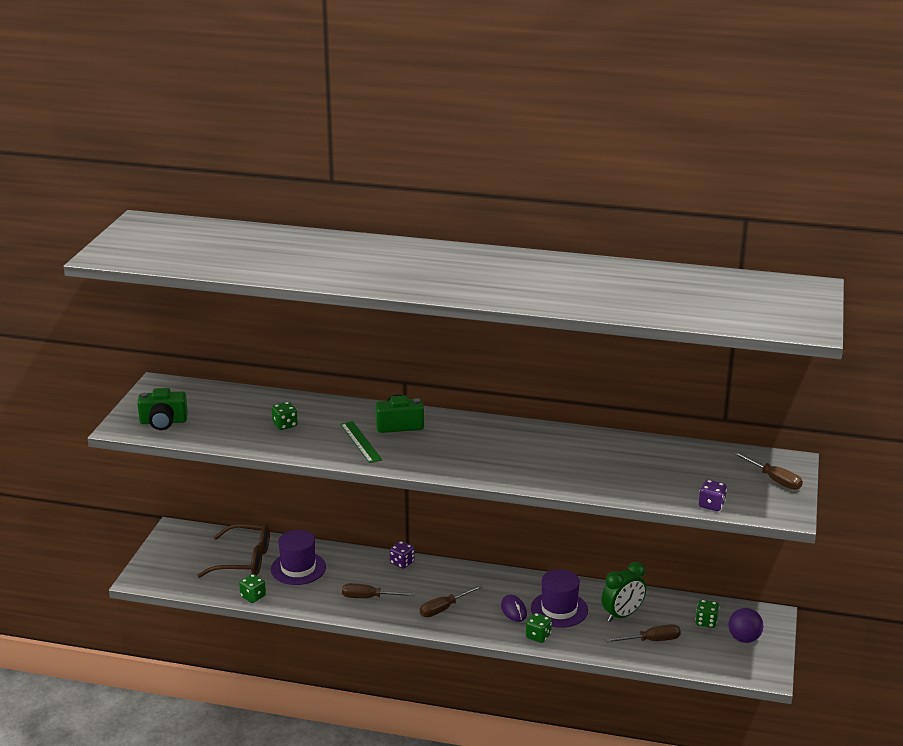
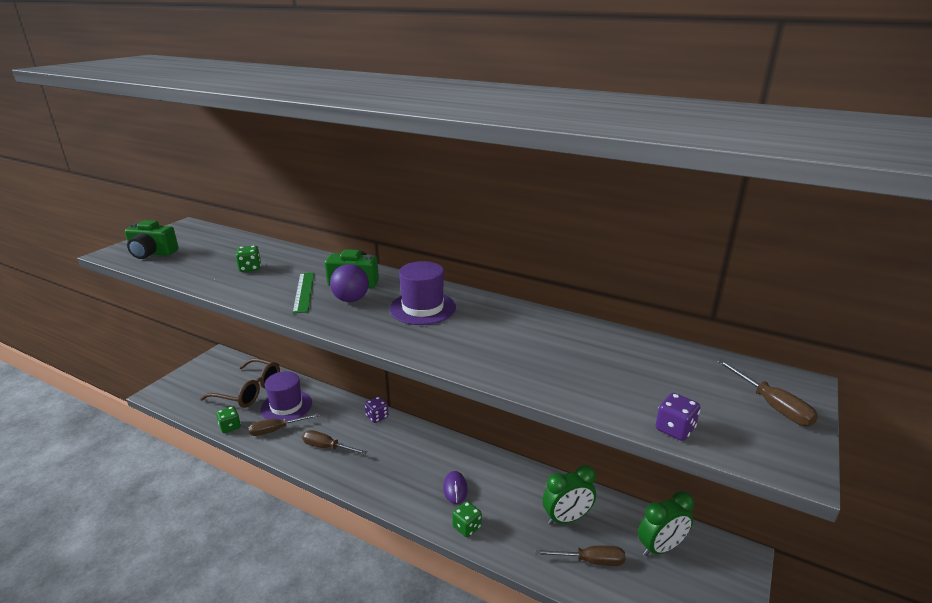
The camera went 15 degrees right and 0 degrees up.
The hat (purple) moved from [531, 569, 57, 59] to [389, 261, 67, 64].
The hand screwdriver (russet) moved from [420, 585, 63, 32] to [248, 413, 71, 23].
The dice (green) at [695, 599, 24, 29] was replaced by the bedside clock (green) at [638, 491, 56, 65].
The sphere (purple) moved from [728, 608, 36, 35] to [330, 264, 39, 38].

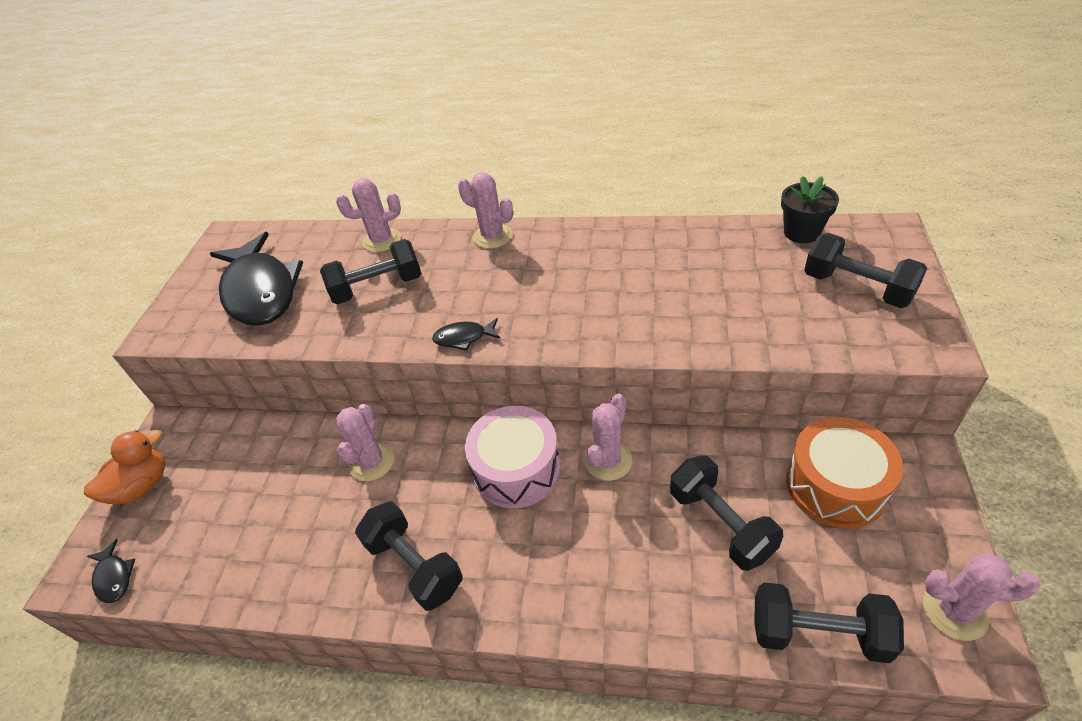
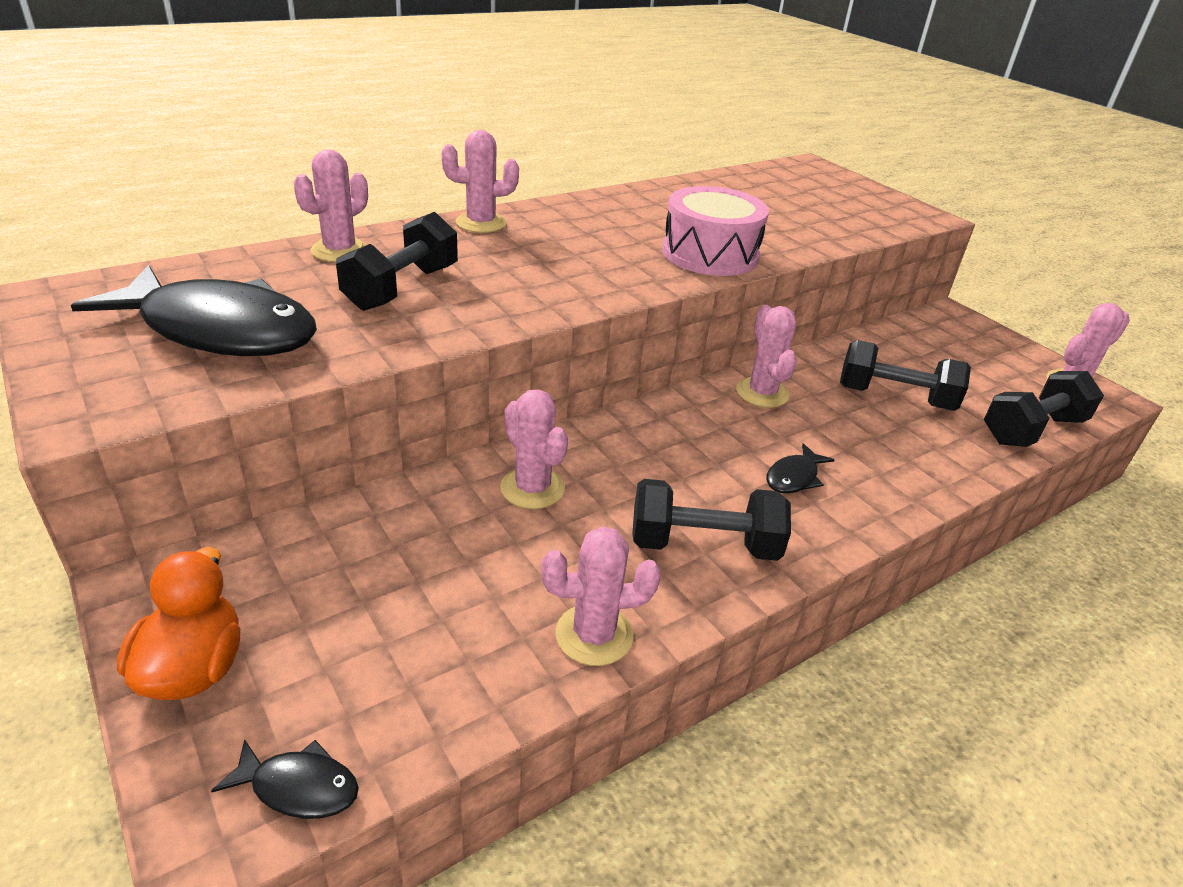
The camera went 50 degrees left and 10 degrees down.
The potted plant (jet-black) at [781, 176, 58, 67] disappeared.
The dumbbell (jet-black) at [804, 233, 123, 75] disappeared.
The toy fish (jet-black) moved from [432, 318, 68, 33] to [767, 443, 67, 50].
The snare drum (pink) moved from [465, 406, 96, 102] to [662, 186, 107, 90].
The snare drum (orange) at [786, 417, 117, 111] disappeared.
The cactus (pink) at [541, 526, 120, 140] appeared.

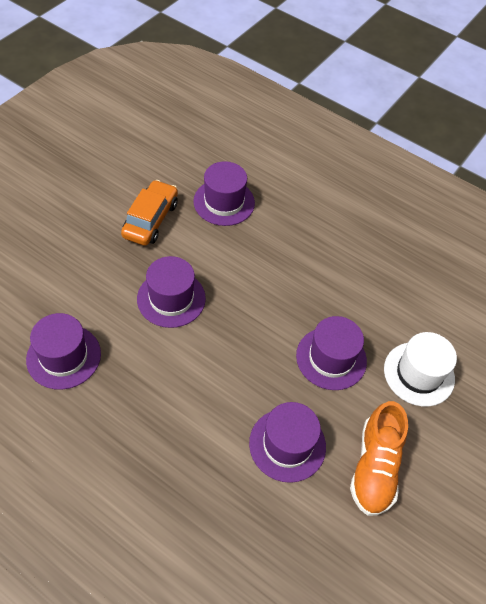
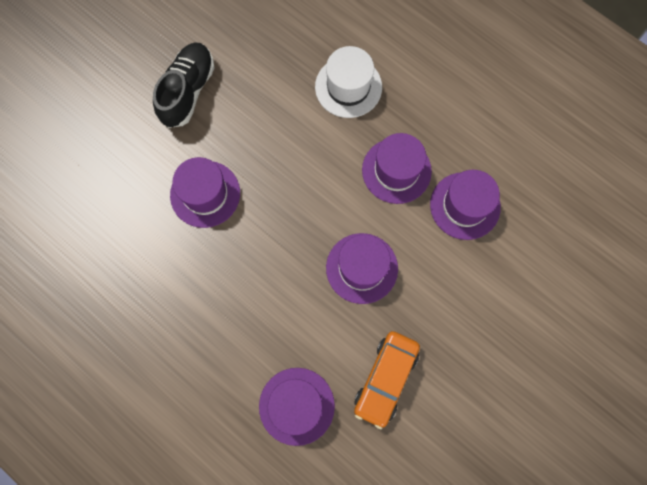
The camera went 170 degrees left and 20 degrees up.
The hat (snow-white) moved from [384, 332, 73, 74] to [315, 46, 67, 72].
The shoe (orange) at [350, 401, 58, 115] became the shoe (jet-black) at [153, 42, 61, 86].
The hat (purple) moved from [249, 402, 77, 81] to [362, 133, 70, 71].

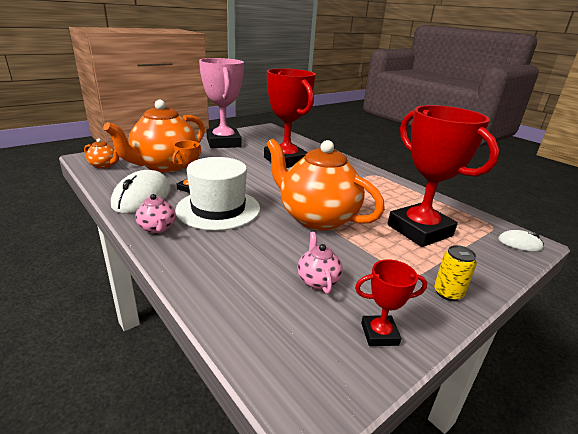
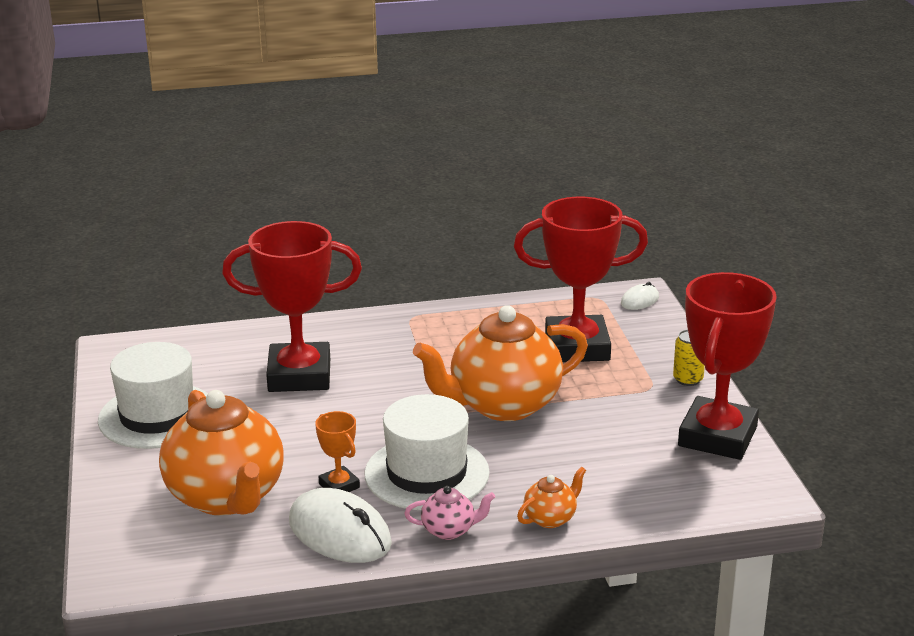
The camera went 60 degrees left and 0 degrees up.
The prize cup (pink) at [199, 58, 45, 90] was replaced by the hat (snow-white) at [98, 342, 110, 107].
The teapot (orange) moved from [84, 138, 35, 31] to [517, 467, 69, 61].
The teapot (pink) at [297, 232, 46, 62] disappeared.
The prize cup (red) at [355, 259, 72, 87] changed to 2.25 times the size.

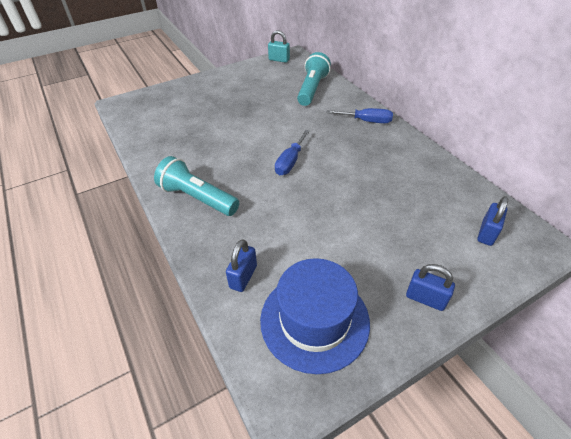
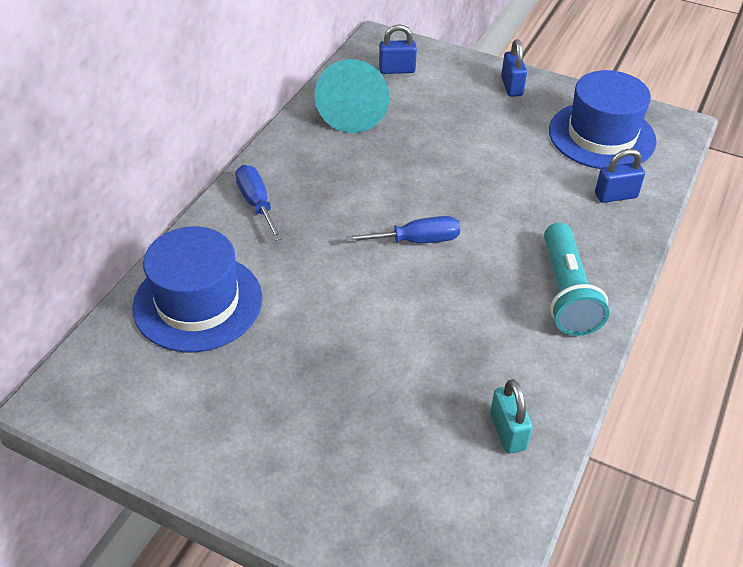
The camera went 125 degrees left and 0 degrees up.
The small lock (teal) moved from [268, 30, 22, 33] to [490, 379, 43, 75].
The flashlight (teal) at [297, 52, 34, 54] was replaced by the hat (royal blue) at [132, 227, 130, 125].
The cone shape (teal) at [315, 59, 74, 74] appeared.

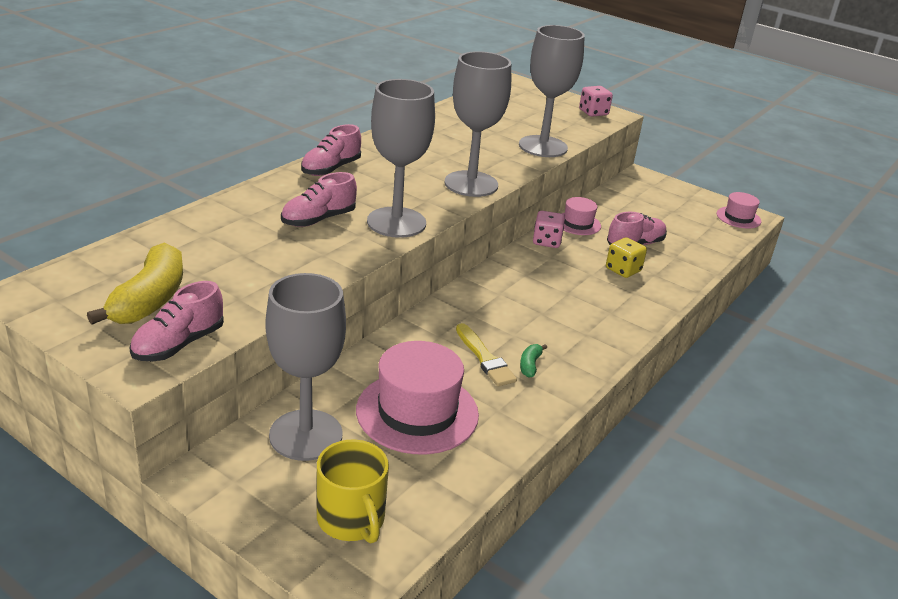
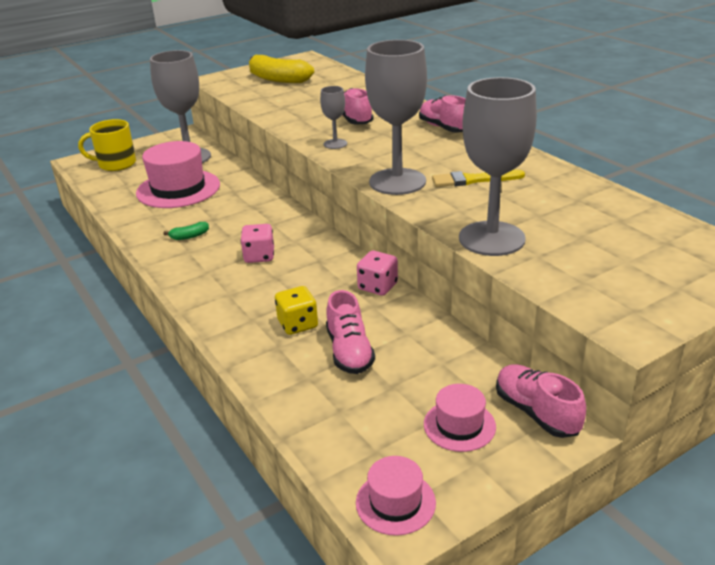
The camera went 115 degrees right and 0 degrees up.
The chalice (ash-grey) at [367, 79, 68, 159] changed to 0.47 times the size.
The dice (pink) moved from [579, 86, 34, 31] to [241, 224, 33, 39].
The hat (pink) moved from [562, 197, 39, 38] to [424, 384, 72, 68].
The shoe (pink) moved from [129, 281, 95, 80] to [496, 364, 90, 74].
The paint brush (bright yellow) moved from [456, 323, 61, 64] to [432, 170, 93, 17].
The toy banana (green) at [520, 344, 27, 34] turned 120 degrees clockwise.

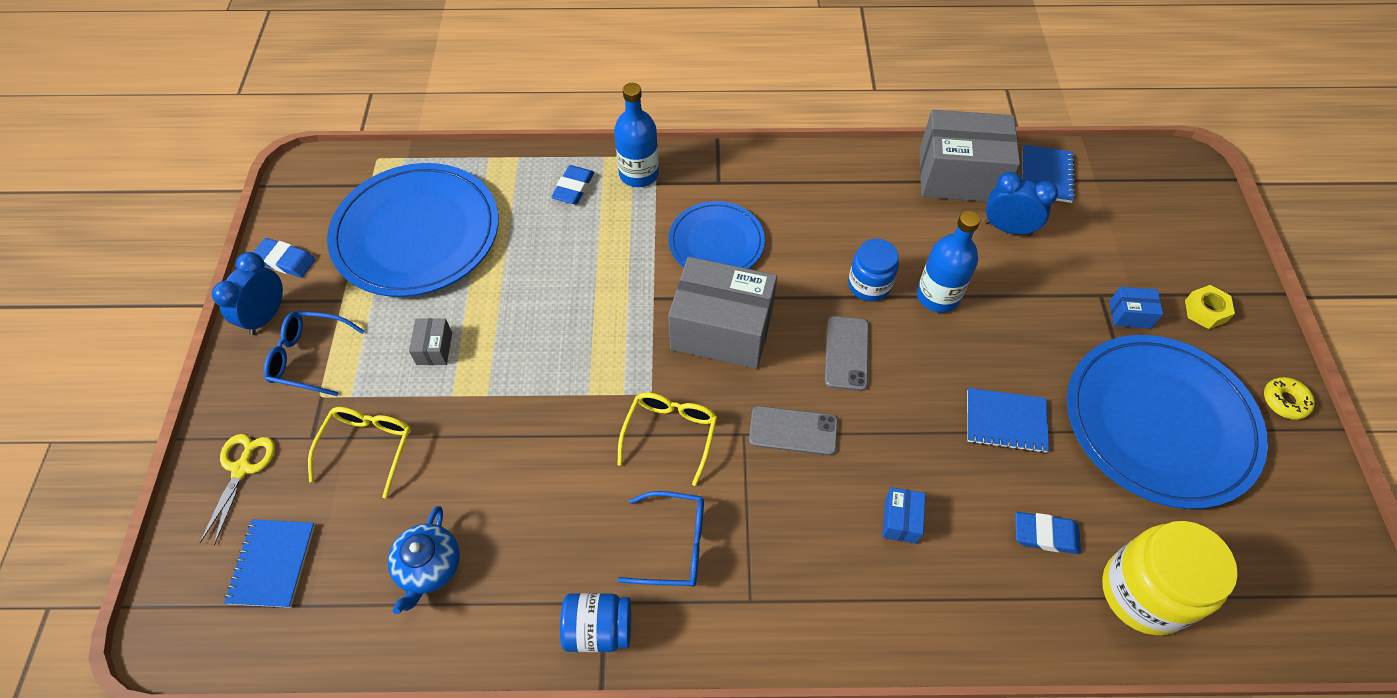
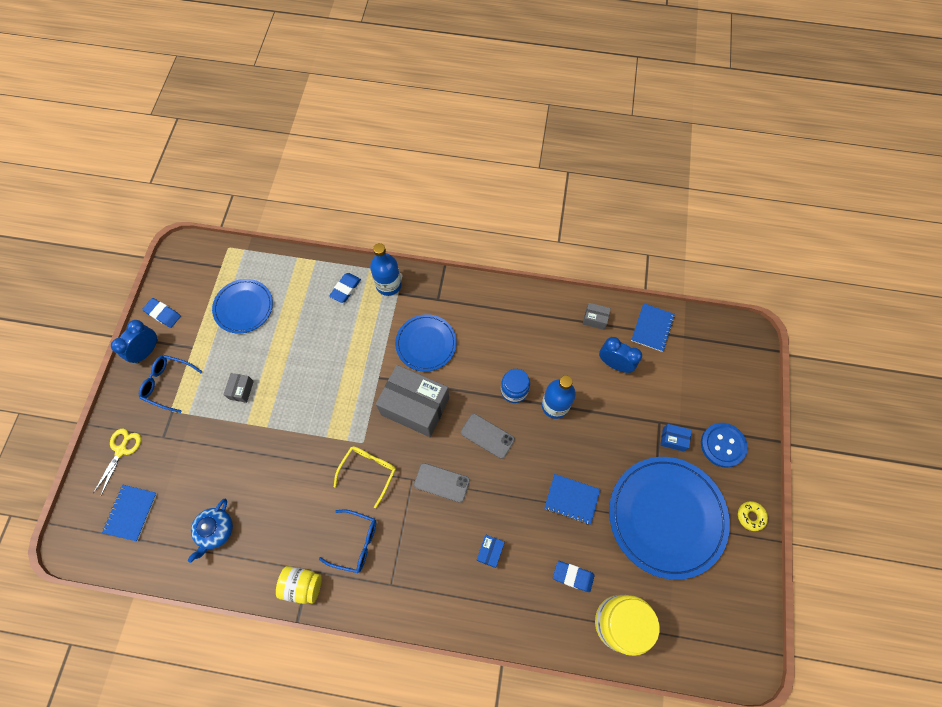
The camera went 10 degrees right and 10 degrees up.
The box (ash-grey) at [919, 110, 101, 92] changed to 0.42 times the size.
The flat dish (royal blue) at [327, 163, 172, 134] changed to 0.57 times the size.
The hexagon nut (bright yellow) at [1185, 285, 50, 44] was replaced by the button (royal blue) at [701, 423, 47, 44].
The mobile phone (ash-grey) at [825, 316, 44, 75] turned 75 degrees counterclockwise.
The spectacles (bright yellow) at [308, 407, 103, 92] disappeared.
The preserve jar (royal blue) at [560, 593, 71, 59] became the preserve jar (bright yellow) at [276, 566, 46, 38].

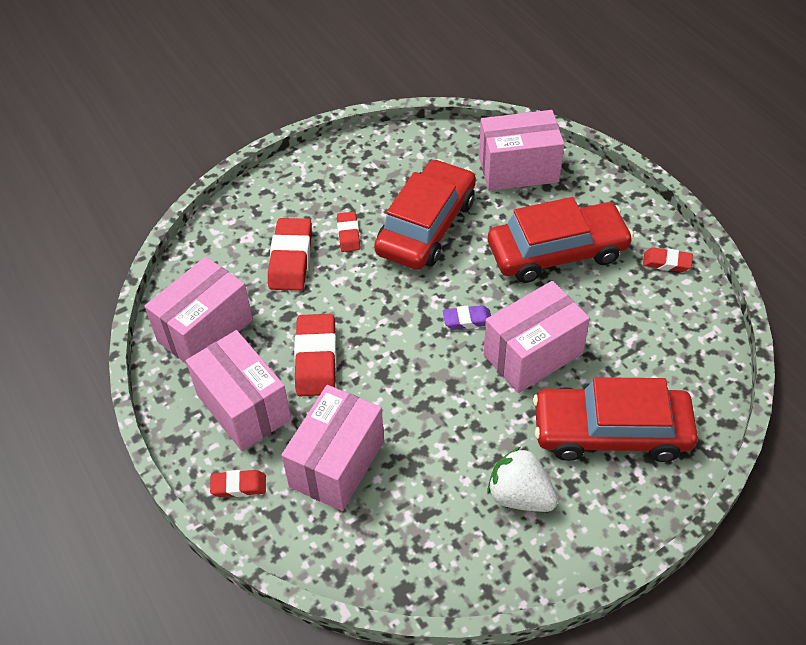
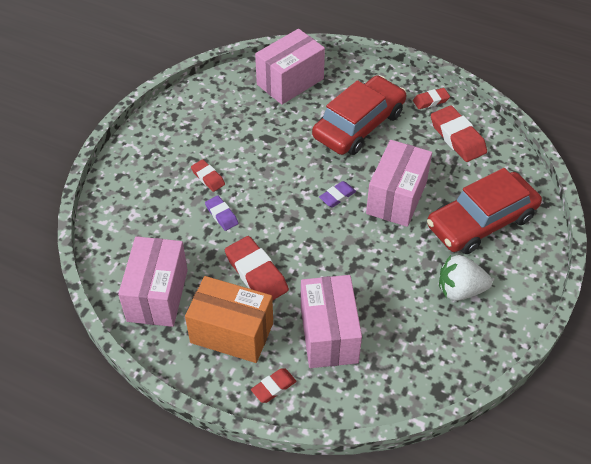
The camera went 35 degrees left and 0 degrees up.
The automobile (red) at [374, 159, 102, 111] disappeared.
The pencil eraser (red) moved from [268, 218, 44, 73] to [431, 105, 56, 57].
The box (pink) at [186, 330, 105, 121] became the box (orange) at [185, 276, 88, 87].
The pencil eraser (purple) at [205, 196, 33, 35] appeared.

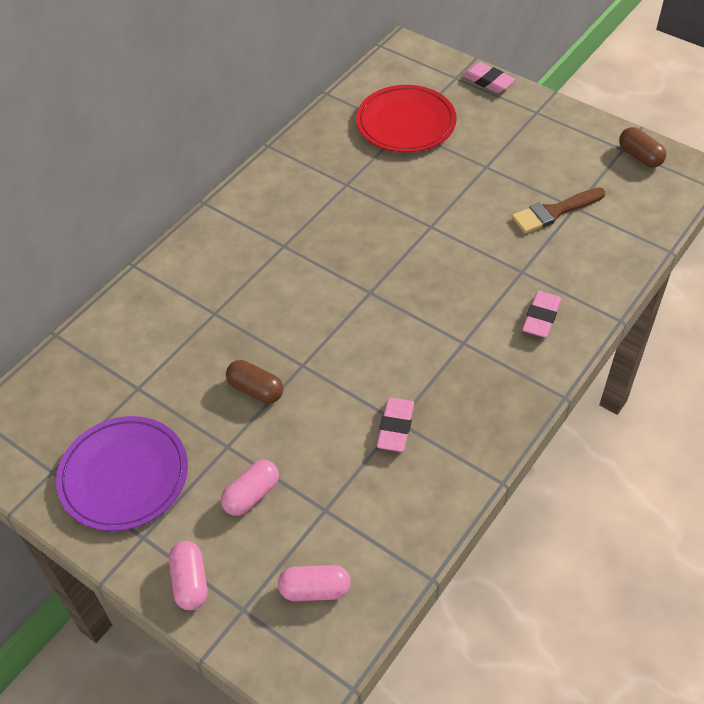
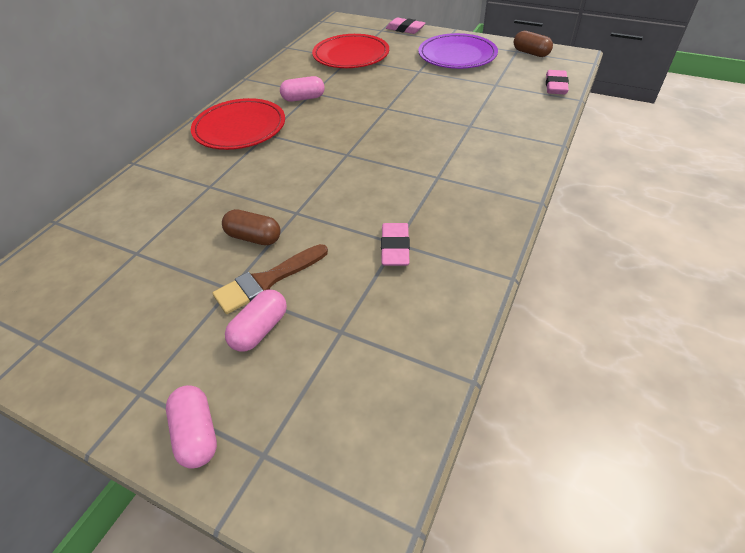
The camera went 10 degrees left and 5 degrees down.
The paint brush (russet) moved from [512, 187, 94, 46] to [212, 244, 116, 70].
The pencil eraser (pink) moved from [522, 291, 39, 47] to [546, 70, 23, 24].
The flat dish (purple) moved from [56, 416, 132, 115] to [418, 33, 80, 36].
The pill (pink) moved from [278, 565, 73, 36] to [280, 76, 45, 26].
The flat dish (red) at [191, 98, 94, 52] appeared.

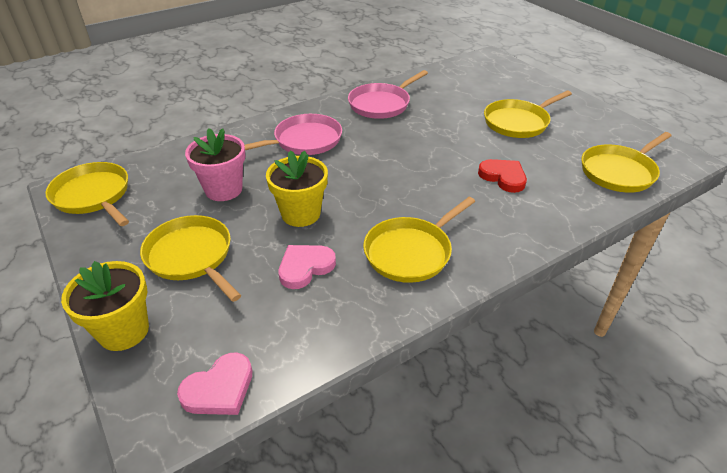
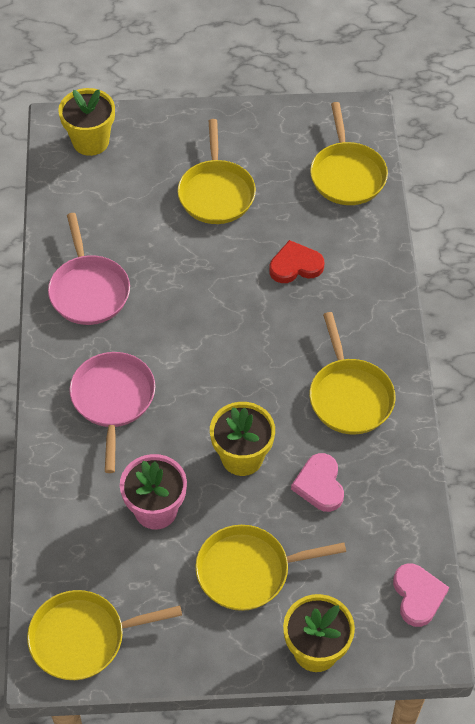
The camera went 60 degrees left and 15 degrees up.
The potted plant (bright yellow) at [58, 88, 57, 68] appeared.

